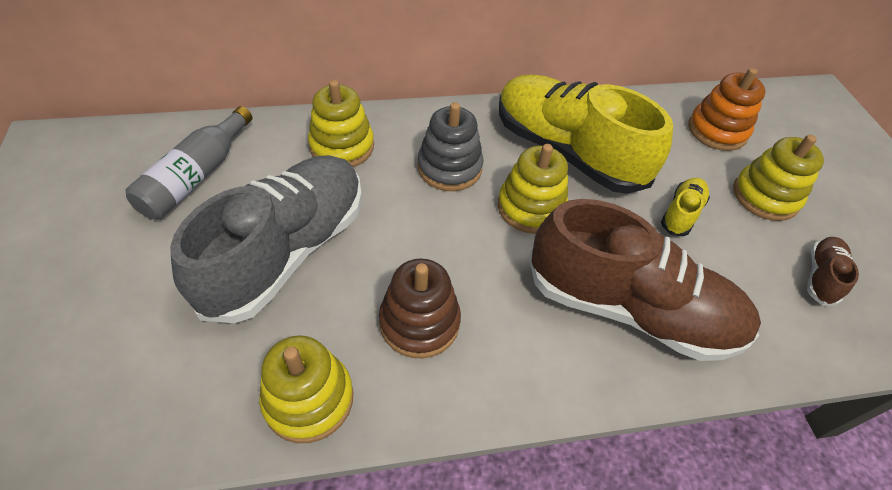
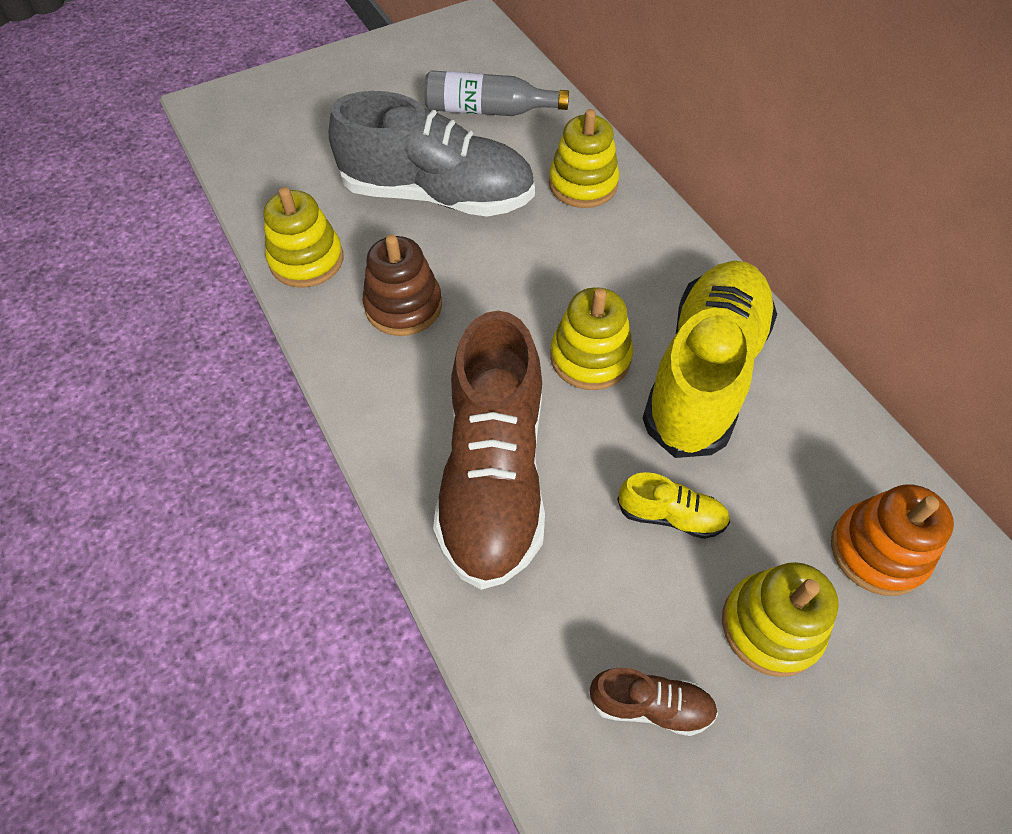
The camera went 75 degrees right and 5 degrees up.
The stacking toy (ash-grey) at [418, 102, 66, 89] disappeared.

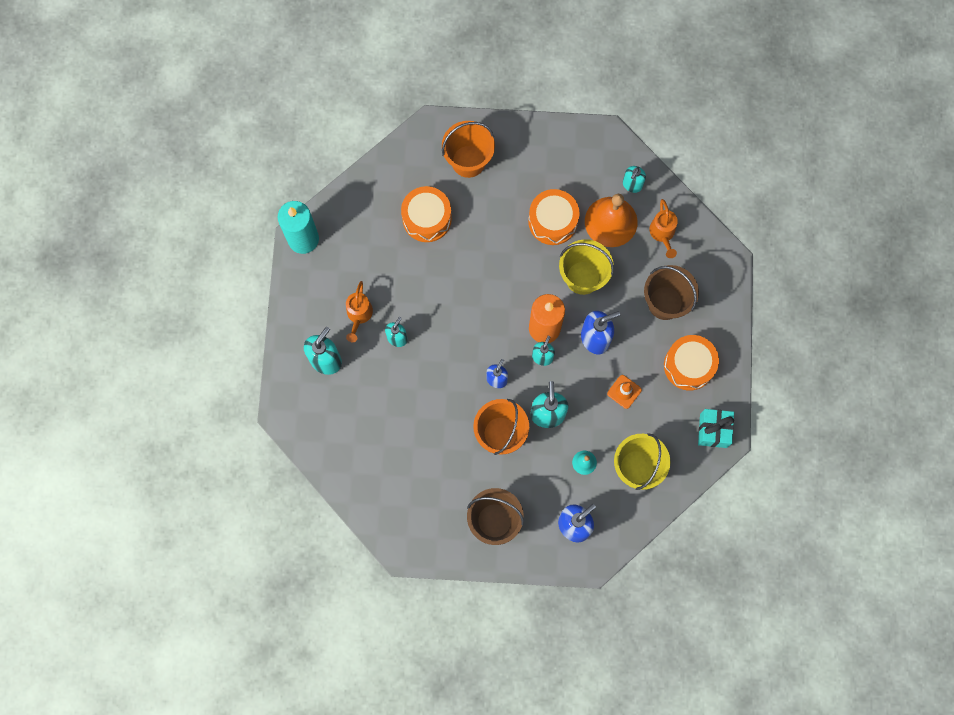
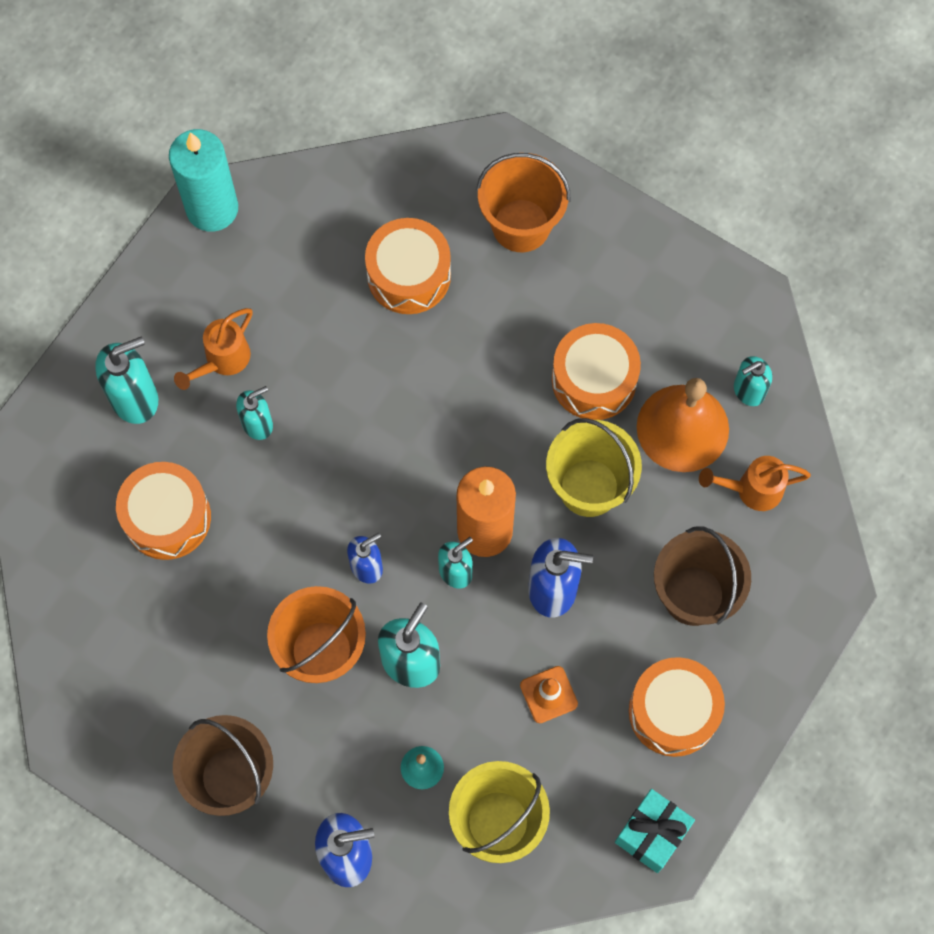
The camera went 30 degrees right and 5 degrees down.
The sprinkling can (orange) at [649, 199, 29, 59] turned 60 degrees clockwise.
The snare drum (orange) at [116, 462, 95, 98] appeared.

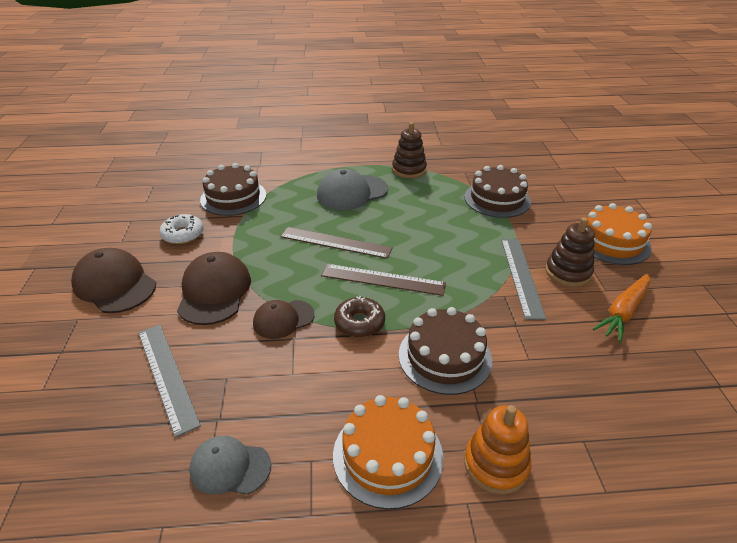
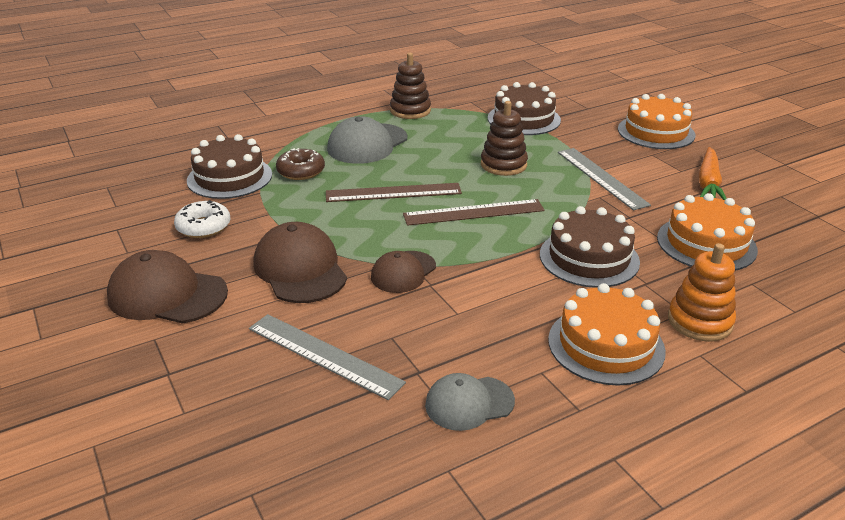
The camera went 25 degrees left and 5 degrees down.
The stacking toy (russet) moved from [545, 217, 50, 70] to [481, 101, 47, 75].
The donut (russet) moved from [334, 296, 51, 42] to [276, 148, 49, 32].
The cake (orange) at [657, 193, 101, 77] appeared.

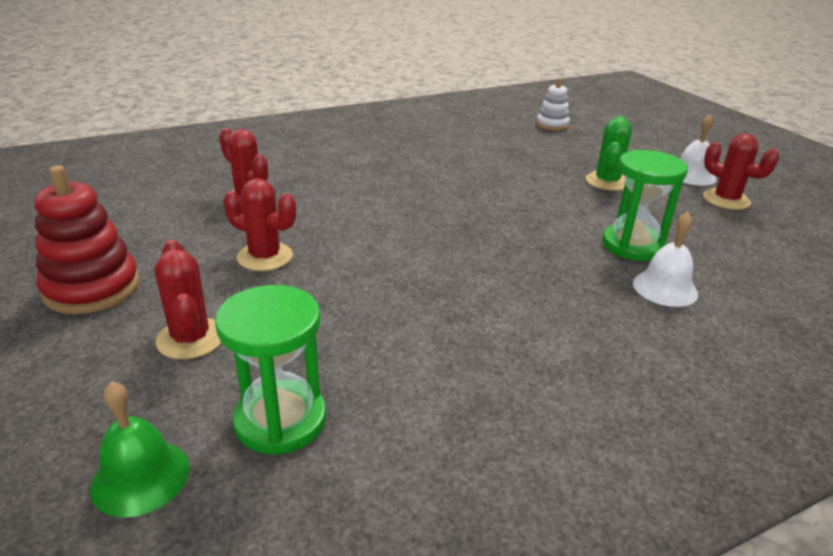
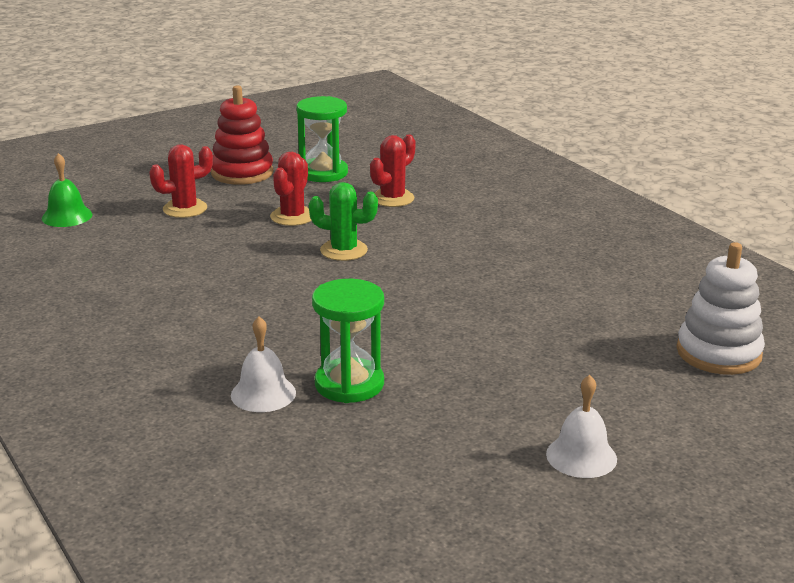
The camera went 85 degrees right and 5 degrees down.
The stacking toy (snow-white) at [536, 78, 34, 53] changed to 1.66 times the size.
The cactus (green) moved from [586, 116, 46, 75] to [309, 182, 69, 79].
The cactus (red) at [703, 134, 76, 76] disappeared.
The sand timer (green) moved from [215, 285, 112, 170] to [297, 96, 51, 86].

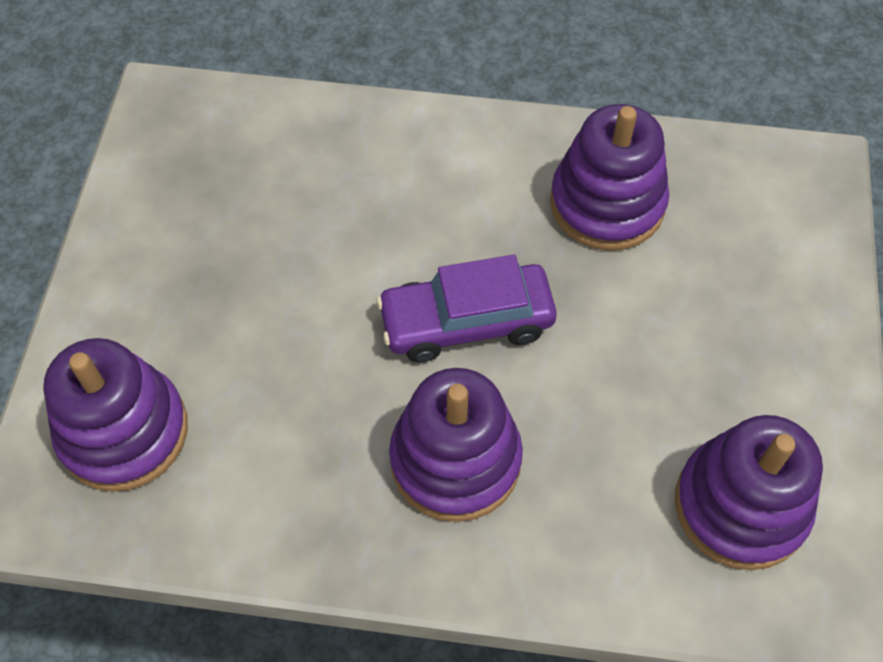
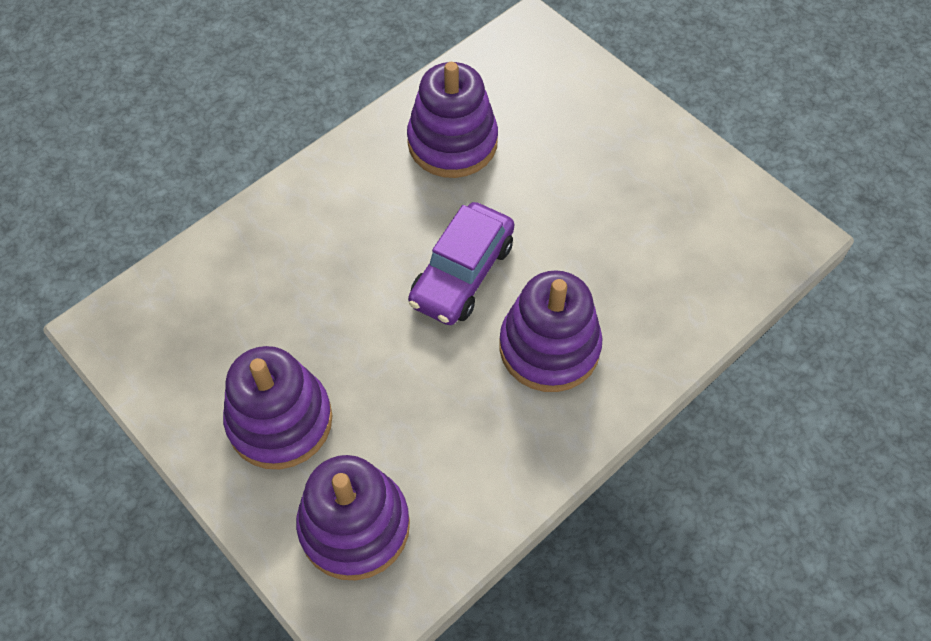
The camera went 50 degrees left and 0 degrees up.
The stacking toy (purple) moved from [675, 415, 148, 155] to [223, 346, 109, 123].

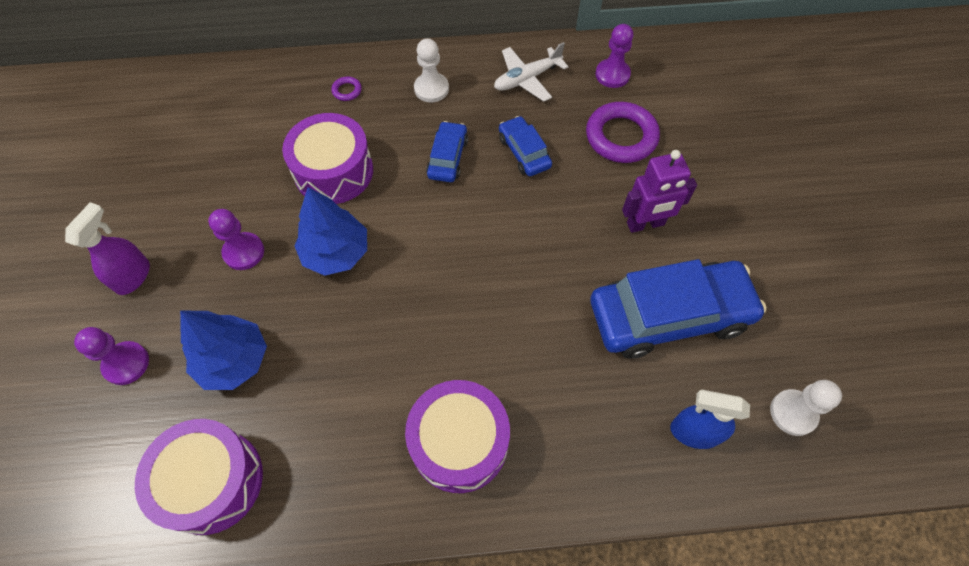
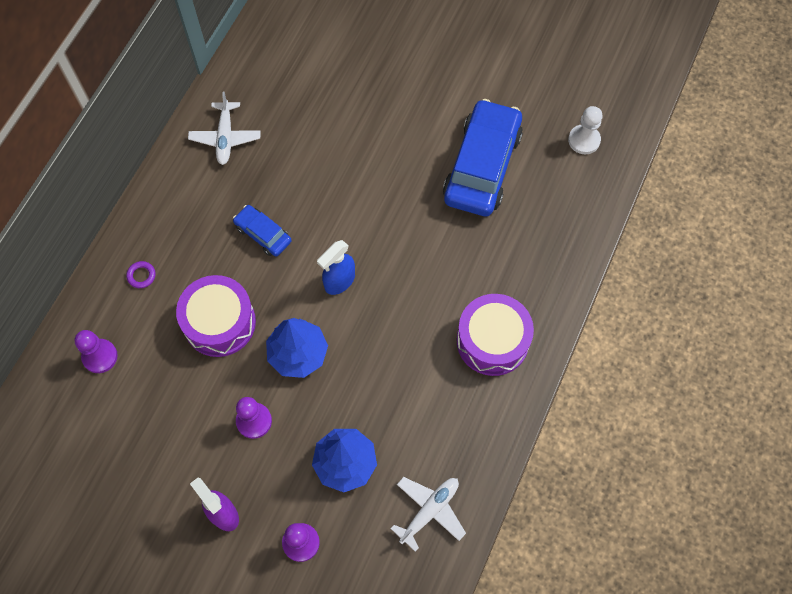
The camera went 60 degrees left and 5 degrees up.
The pawn (purple) moved from [595, 24, 38, 64] to [75, 330, 43, 43].
The pawn (snow-white) at [414, 38, 35, 65] disappeared.
The torus (purple) at [586, 102, 74, 61] disappeared.
The automobile (royal blue) at [499, 116, 53, 60] disappeared.
The toy robot (purple) at [622, 150, 75, 83] disappeared.
The sprayer (royal blue) moved from [670, 389, 80, 60] to [317, 240, 38, 55].
The snare drum (purple) at [135, 419, 128, 116] was replaced by the toy plane (snow-white) at [390, 477, 76, 75].

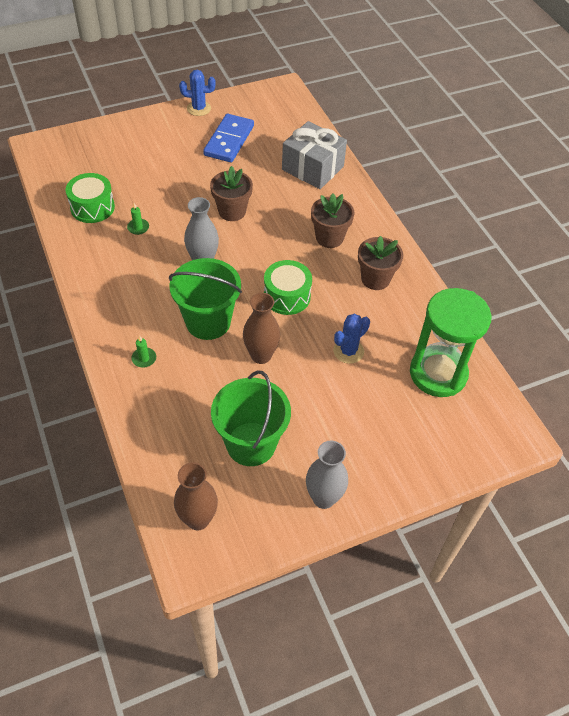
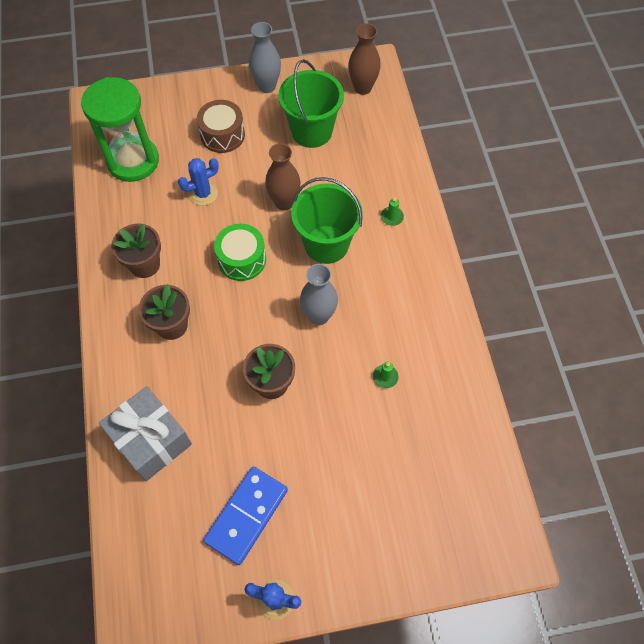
The camera went 165 degrees left and 10 degrees up.
The snare drum (green) at [66, 173, 49, 50] disappeared.
The snare drum (russet) at [197, 100, 48, 53] appeared.

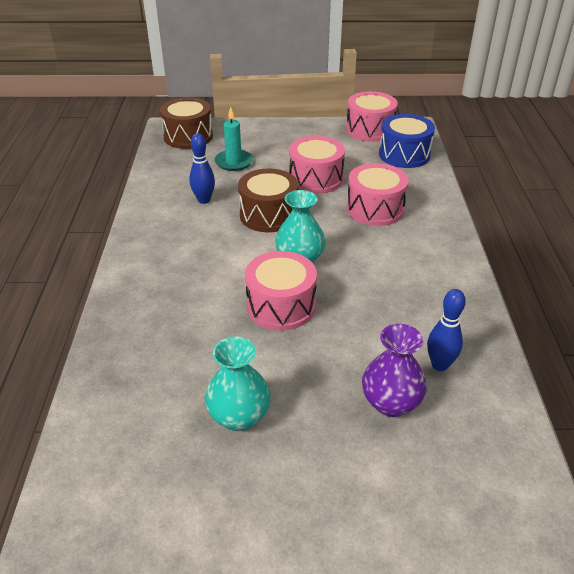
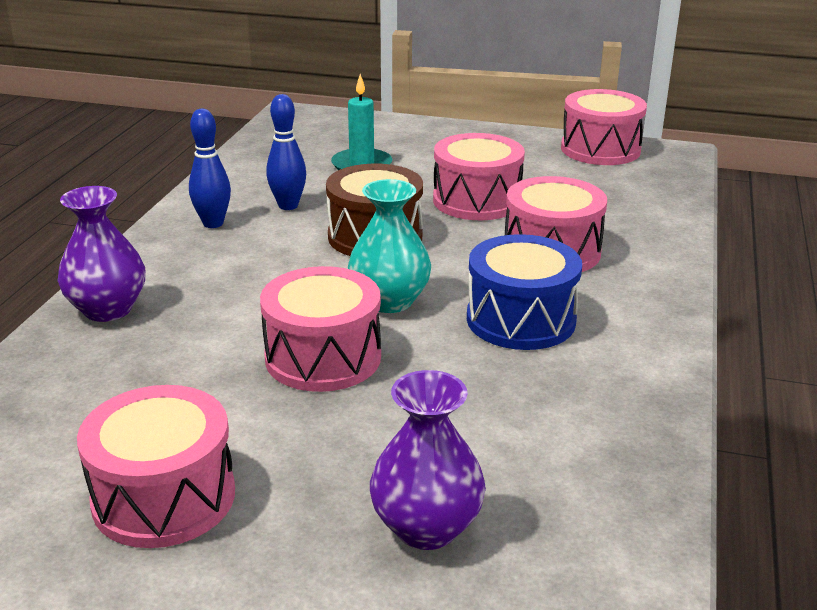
The camera went 15 degrees right and 10 degrees down.
The snare drum (russet) at [160, 97, 53, 52] disappeared.
The snare drum (royal blue) moved from [379, 114, 56, 54] to [467, 234, 115, 116].
The bowling pin (royal blue) moved from [427, 289, 39, 82] to [189, 109, 42, 119].
The vase (teal) at [205, 336, 66, 95] was replaced by the snare drum (pink) at [77, 385, 158, 163].
The vase (purple) at [57, 186, 88, 136] appeared.

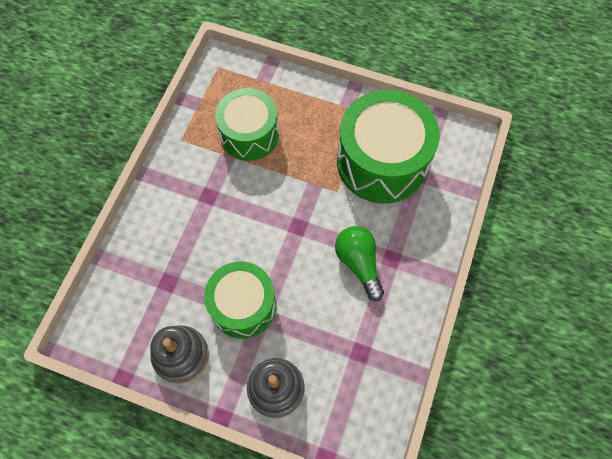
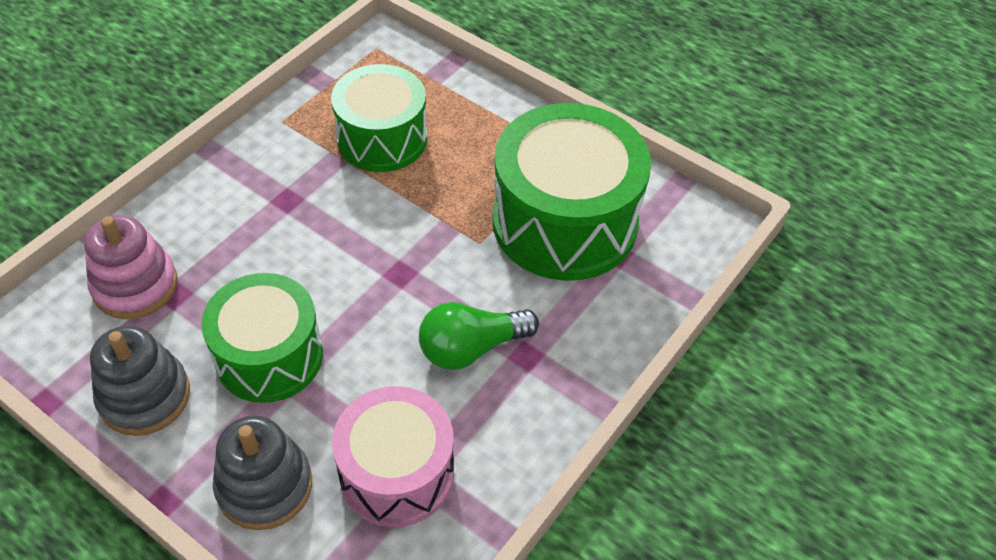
The camera went 15 degrees right and 15 degrees down.
The light bulb (green) at [335, 226, 49, 75] turned 105 degrees counterclockwise.
The stacking toy (pink) at [84, 215, 94, 104] appeared.
The snare drum (pink) at [332, 386, 122, 141] appeared.

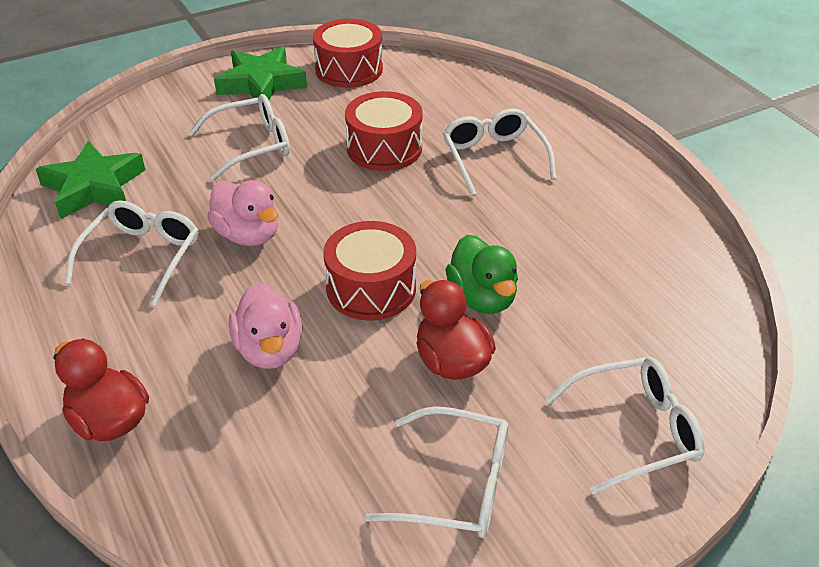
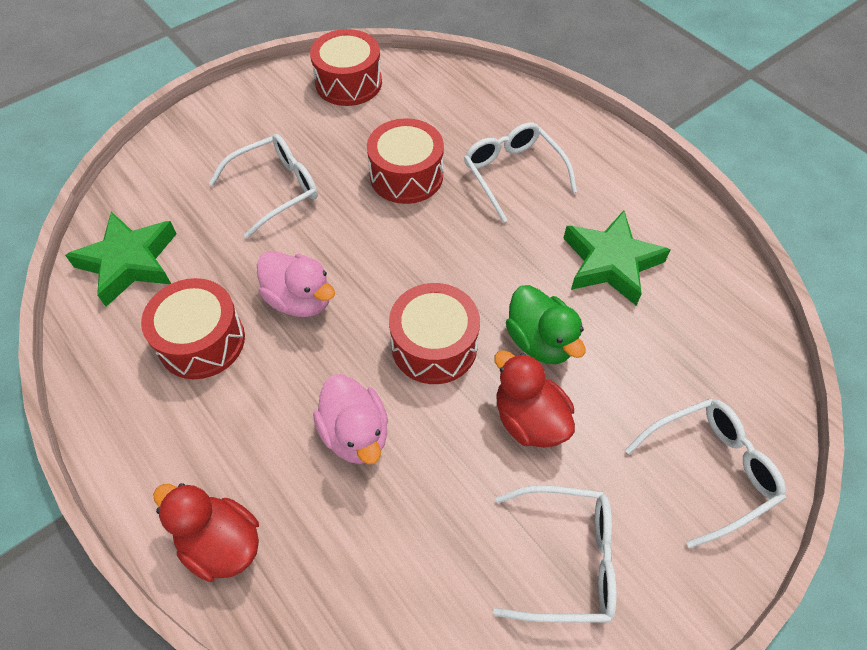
The camera went 10 degrees left and 15 degrees up.
The star shape (green) moved from [214, 46, 93, 54] to [563, 210, 107, 95].
The spectacles (snow-white) at [65, 200, 134, 106] was replaced by the snare drum (red) at [141, 278, 104, 101].

